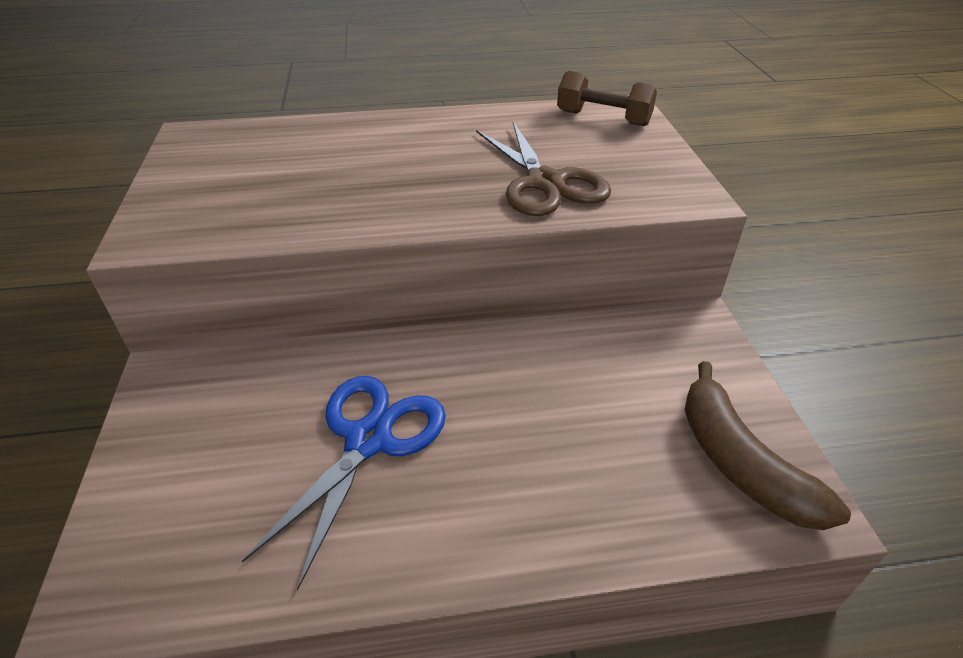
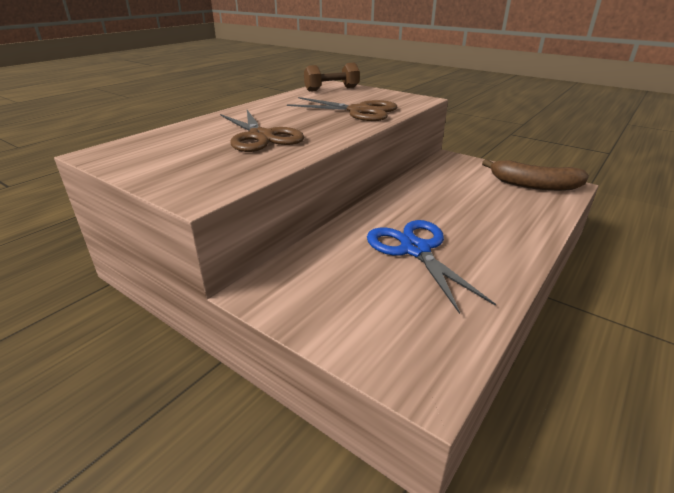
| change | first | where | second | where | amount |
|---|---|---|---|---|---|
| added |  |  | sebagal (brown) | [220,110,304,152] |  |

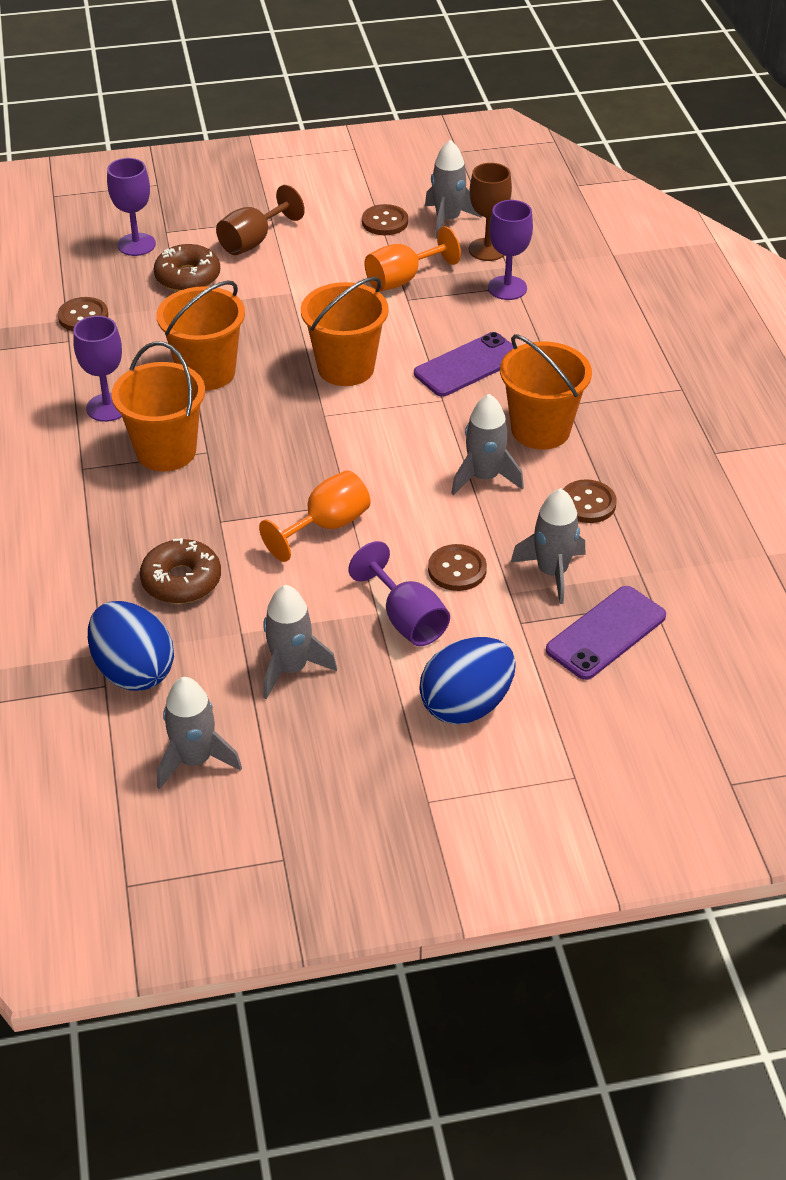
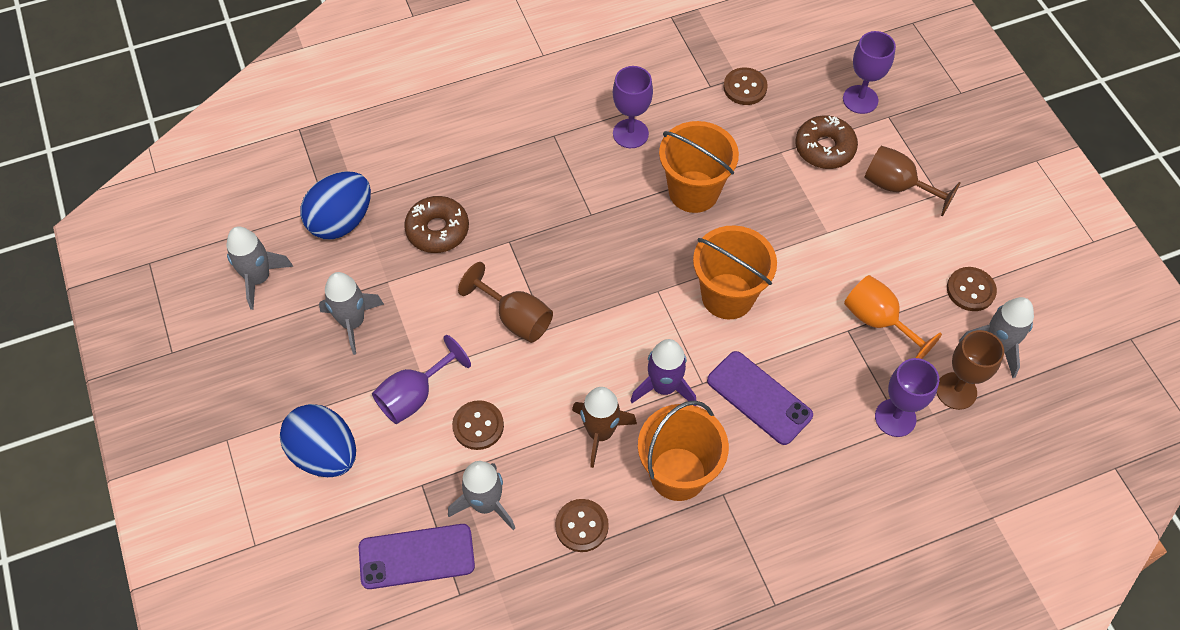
| change | first | where | second | where | amount |
|---|---|---|---|---|---|
| removed | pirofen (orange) | [111,341,205,471] |  |  |  |
| recoloured | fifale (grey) | [451,394,524,496] | fifale (brown) | [572,387,637,468] |  |
| recoloured | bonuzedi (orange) | [259,470,371,562] | bonuzedi (brown) | [458,262,553,343] |  |
| turned | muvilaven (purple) | [546,586,666,680] |  | [359,524,475,589] | 45 degrees counterclockwise |
| added |  |  | fifale (purple) | [631,339,696,406] |  |

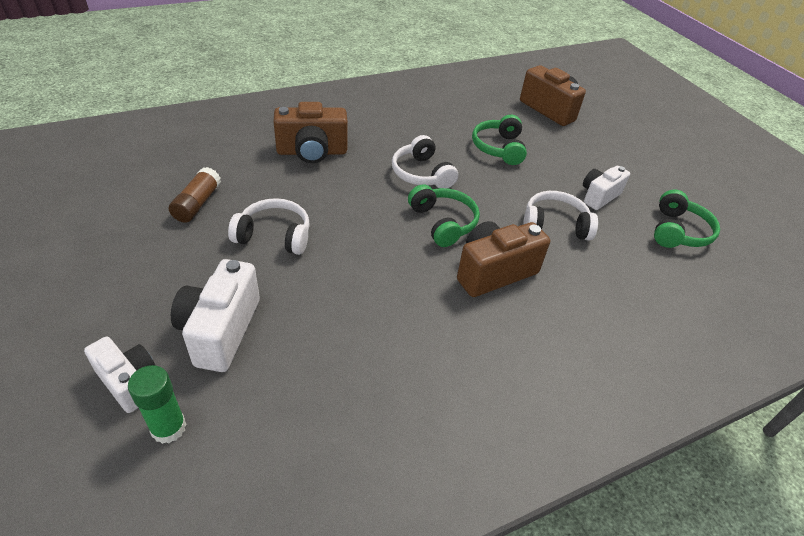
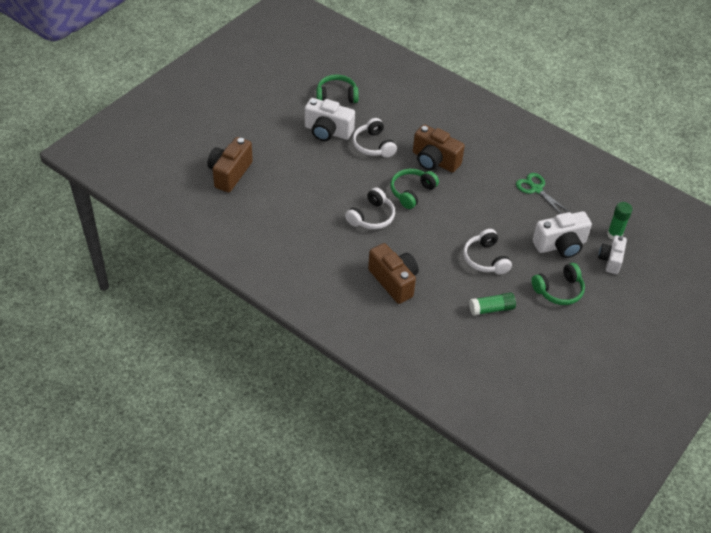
| change | first | where | second | where | amount |
|---|---|---|---|---|---|
| moved | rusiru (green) | [472,115,527,165] |  | [531,263,585,305] |  |
| resized | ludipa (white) | [583,166,630,210] |  | [305,98,355,141] | x1.53 |
| recoloured | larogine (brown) | [169,167,221,223] | larogine (green) | [469,292,516,316] |  |
| added |  |  | sebagal (green) | [516,173,570,214] |  |

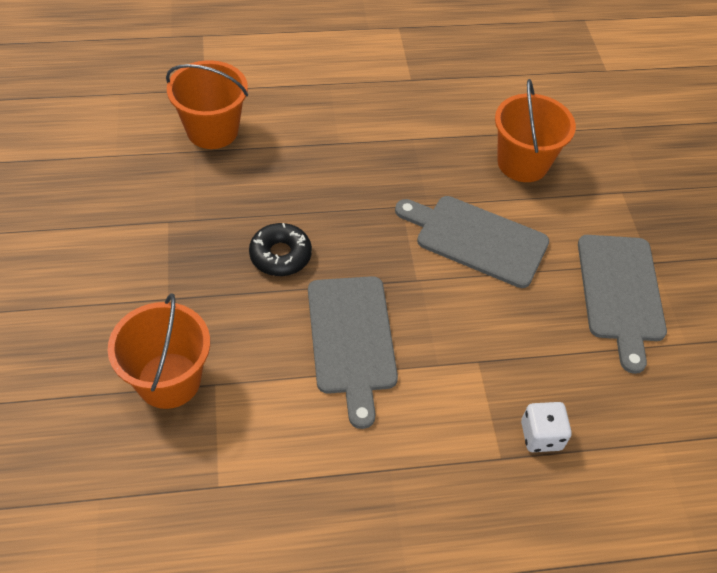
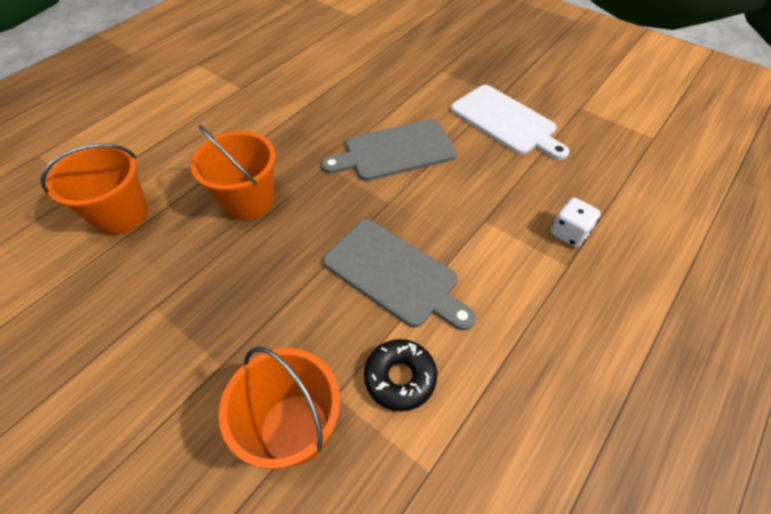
| change | first | where | second | where | amount |
|---|---|---|---|---|---|
| moved | pirofen (orange) | [495,79,576,182] |  | [191,125,276,220] |  |
| moved | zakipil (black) | [249,223,312,276] |  | [364,339,437,412] |  |
| recoloured | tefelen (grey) | [578,235,667,374] | tefelen (white) | [451,85,570,160] |  |

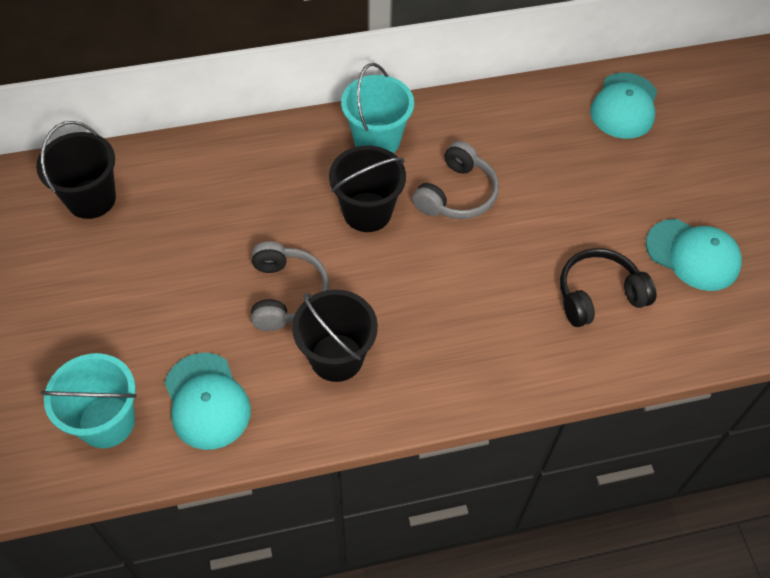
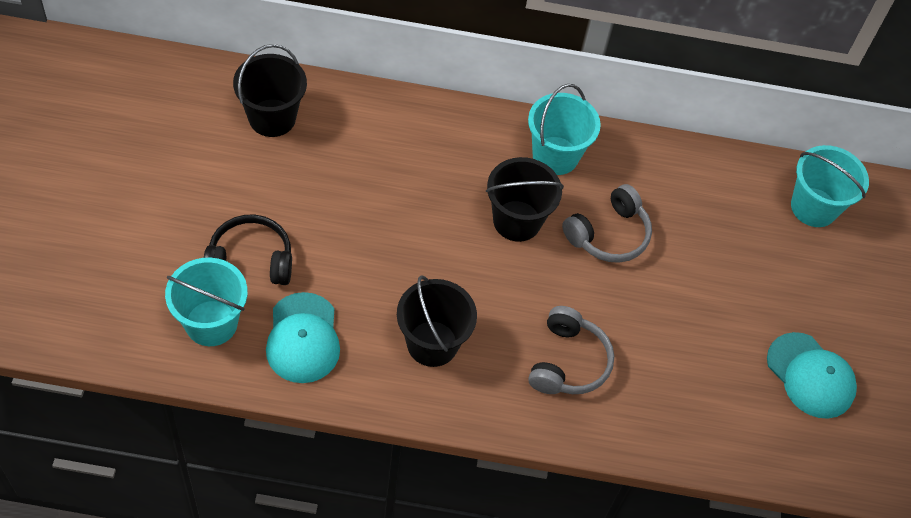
| change | first | where | second | where | amount |
|---|---|---|---|---|---|
| replaced | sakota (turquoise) | [590,72,657,139] | pirofen (turquoise) | [791,145,869,227] |  |
| moved | rusiru (grey) | [251,241,329,331] |  | [528,306,614,394] |  |
| moved | rusiru (black) | [560,248,657,327] |  | [204,214,292,285] |  |

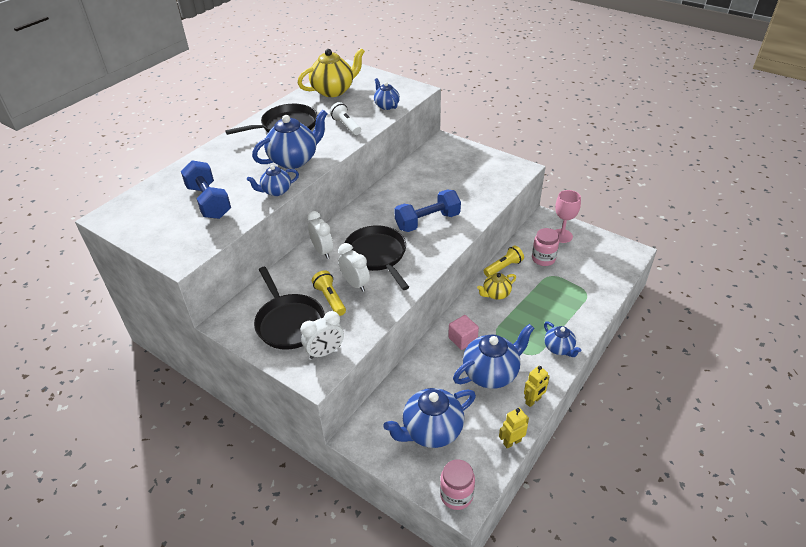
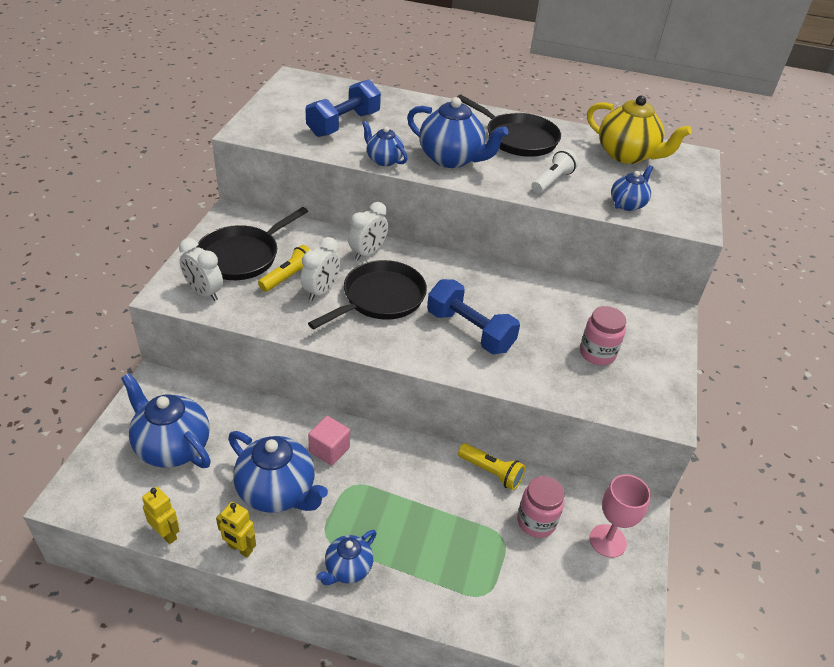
| change | first | where | second | where | amount |
|---|---|---|---|---|---|
| removed | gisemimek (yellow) | [477,273,516,300] |  |  |  |
| moved | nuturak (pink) | [440,459,475,510] |  | [580,306,626,365] |  |

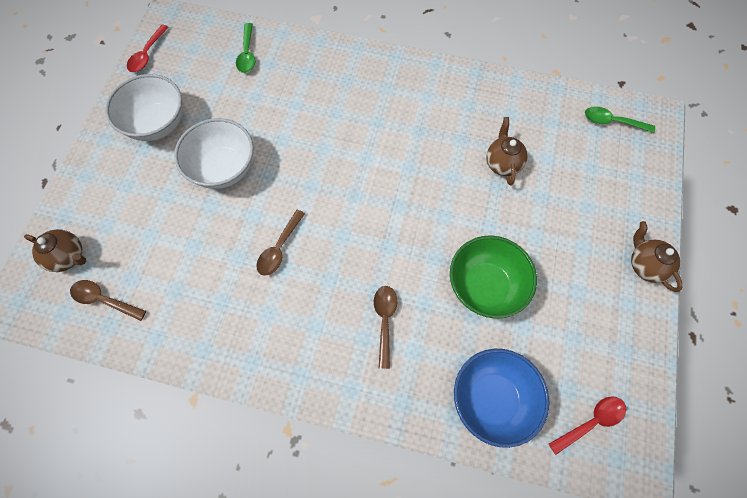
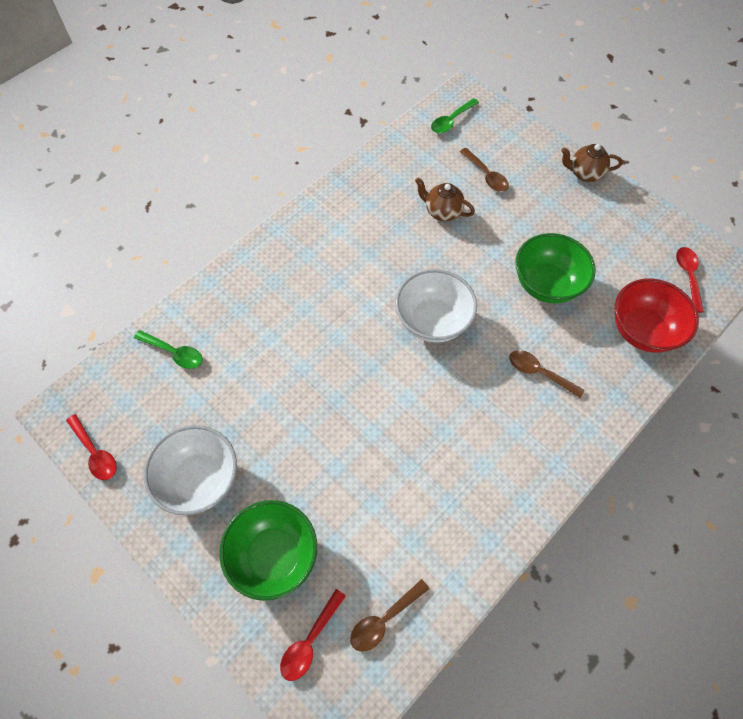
| change | first | where | second | where | amount |
|---|---|---|---|---|---|
| moved | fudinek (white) | [174,118,254,189] |  | [395,269,477,343] |  |
| moved | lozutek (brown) | [256,210,305,276] |  | [460,148,509,192] |  |
| replaced | gisemimek (brown) | [24,229,86,272] | lozutek (red) | [280,589,346,681] |  |
| recoloured | fudinek (blue) | [454,349,550,448] | fudinek (red) | [615,278,699,353] |  |
| added |  |  | fudinek (green) | [219,500,317,601] |  |

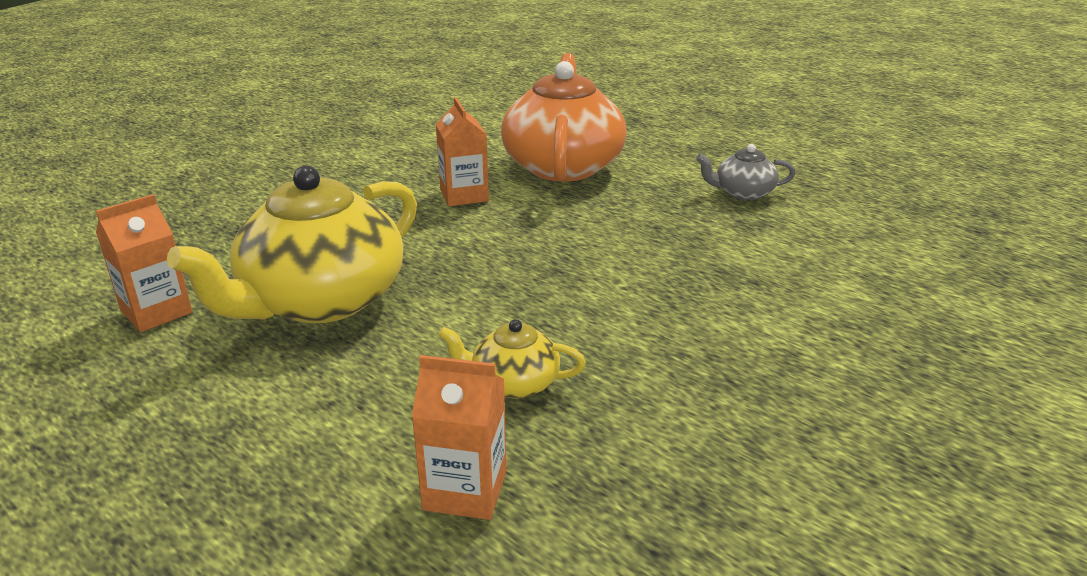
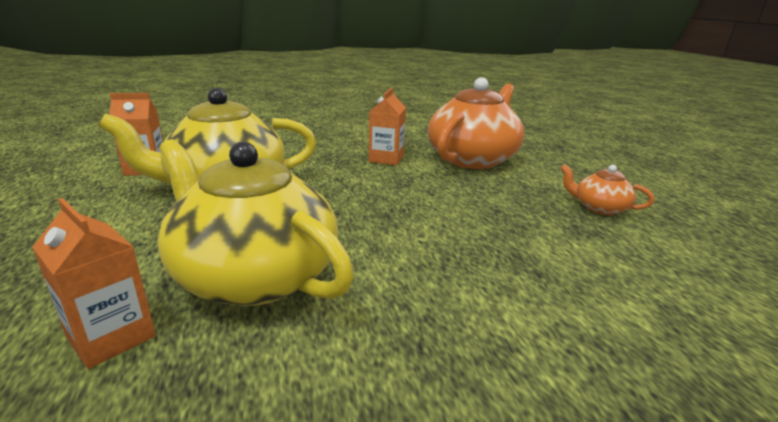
| change | first | where | second | where | amount |
|---|---|---|---|---|---|
| recoloured | gisemimek (grey) | [696,144,796,200] | gisemimek (orange) | [560,164,654,215] |  |
| resized | gisemimek (yellow) | [438,319,586,398] |  | [158,139,354,306] | x2.18 |

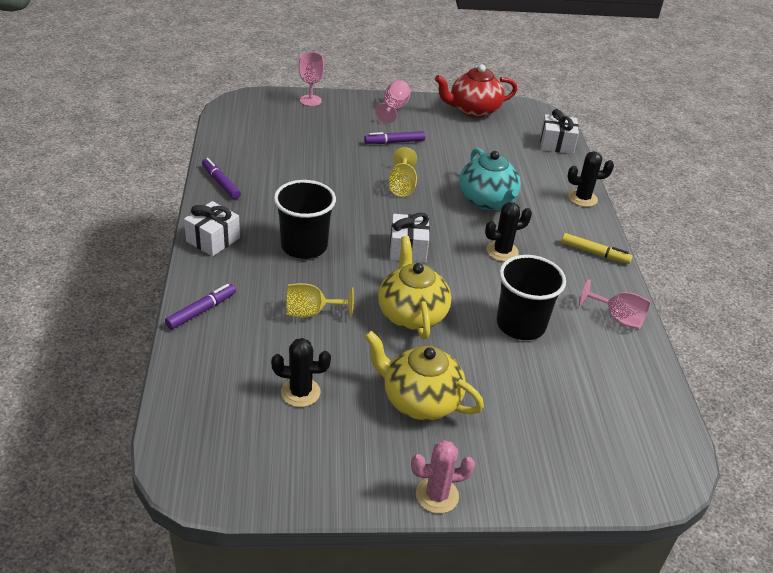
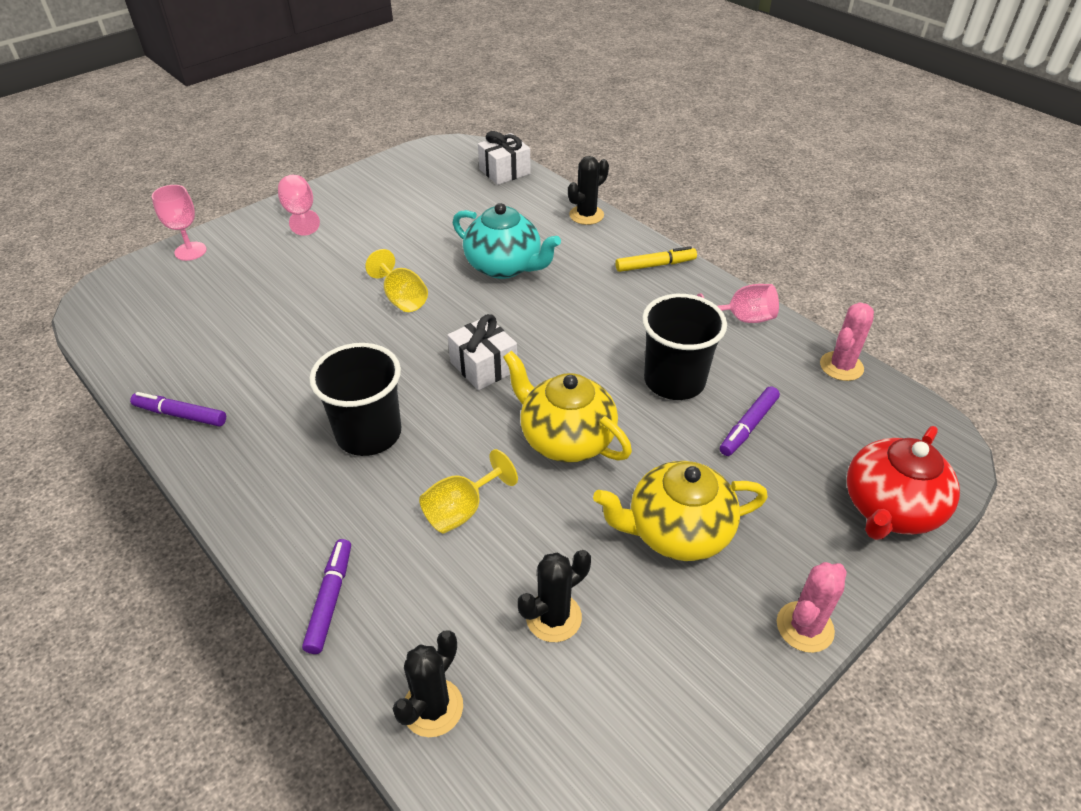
| change | first | where | second | where | amount |
|---|---|---|---|---|---|
| moved | gisemimek (red) | [435,65,517,118] |  | [847,426,960,540] |  |
| moved | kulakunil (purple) | [364,131,425,144] |  | [720,386,780,456] |  |
| removed | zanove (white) | [184,201,240,256] |  |  |  |
| moved | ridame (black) | [485,202,532,262] |  | [393,630,463,737] |  |
| added |  |  | ridame (pink) | [820,302,874,381] |  |

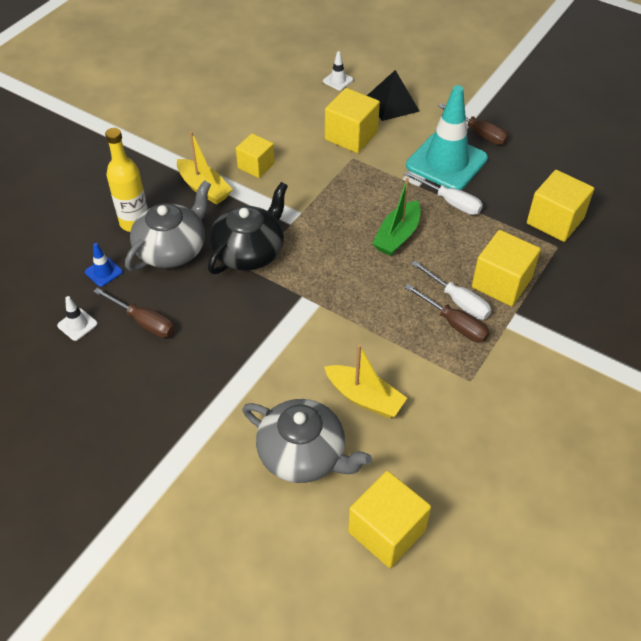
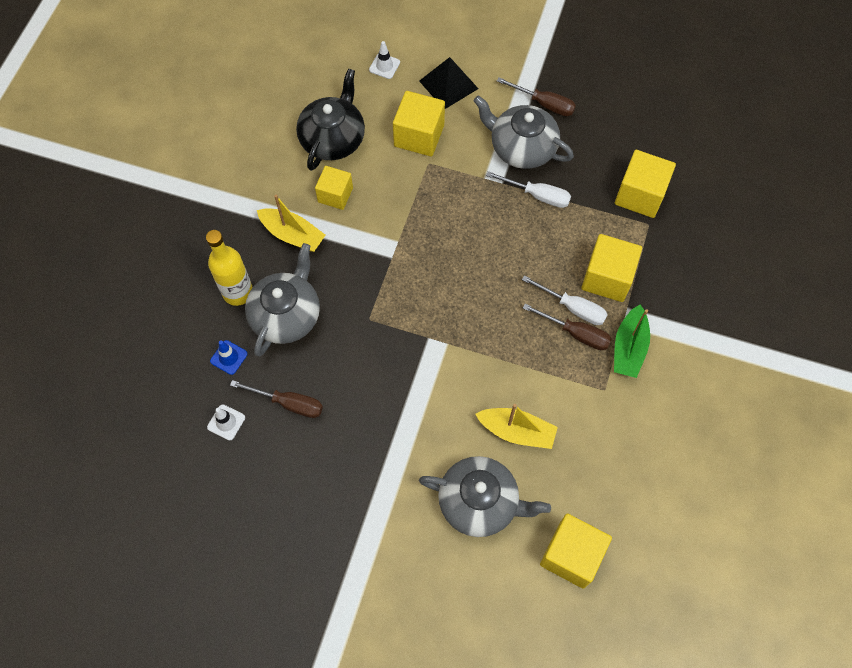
| change | first | where | second | where | amount |
|---|---|---|---|---|---|
| replaced | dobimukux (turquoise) | [406,85,488,190] | gisemimek (grey) | [474,95,574,169] |  |
| moved | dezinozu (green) | [372,178,421,256] |  | [614,304,650,378] |  |
| moved | gisemimek (black) | [208,182,288,274] |  | [296,69,365,171] |  |

